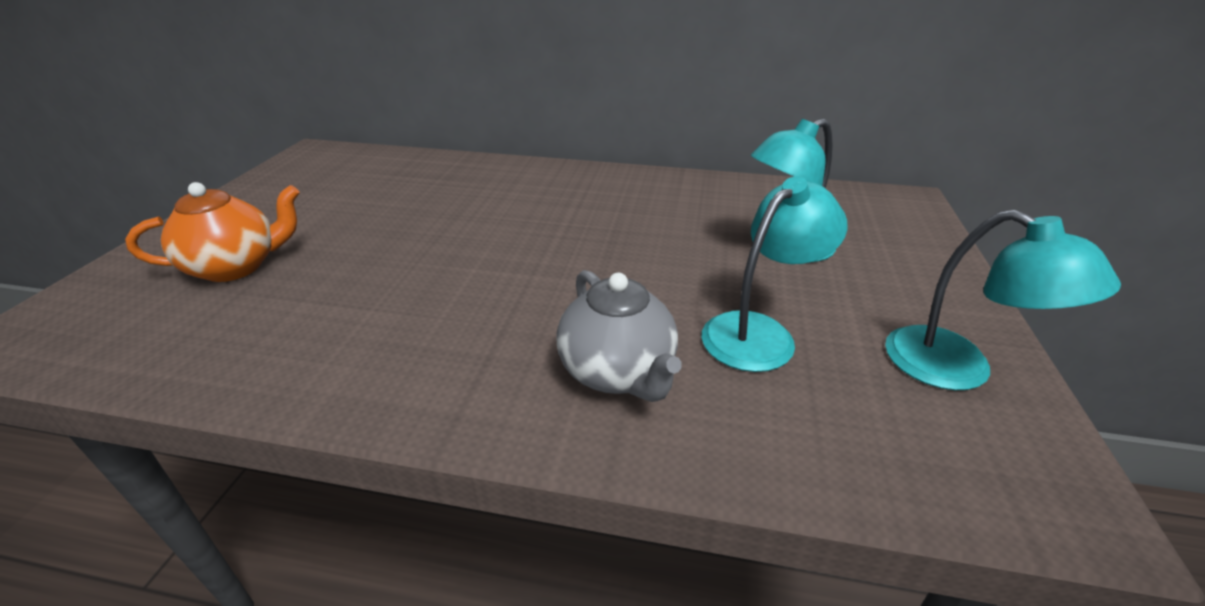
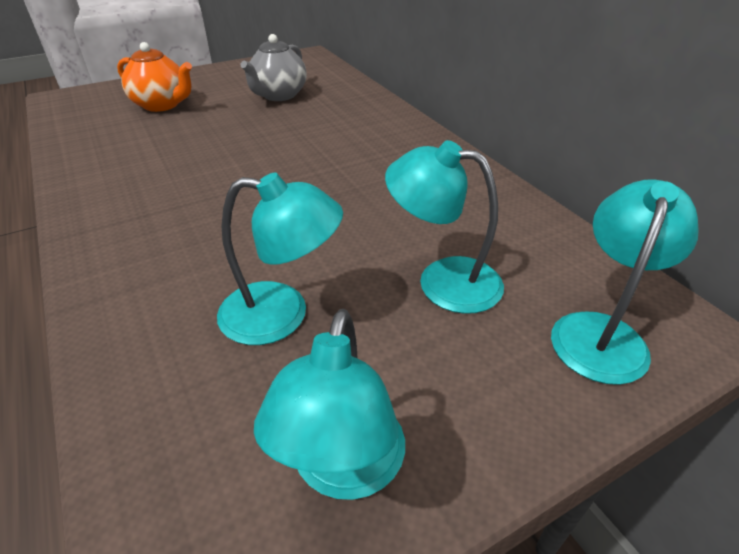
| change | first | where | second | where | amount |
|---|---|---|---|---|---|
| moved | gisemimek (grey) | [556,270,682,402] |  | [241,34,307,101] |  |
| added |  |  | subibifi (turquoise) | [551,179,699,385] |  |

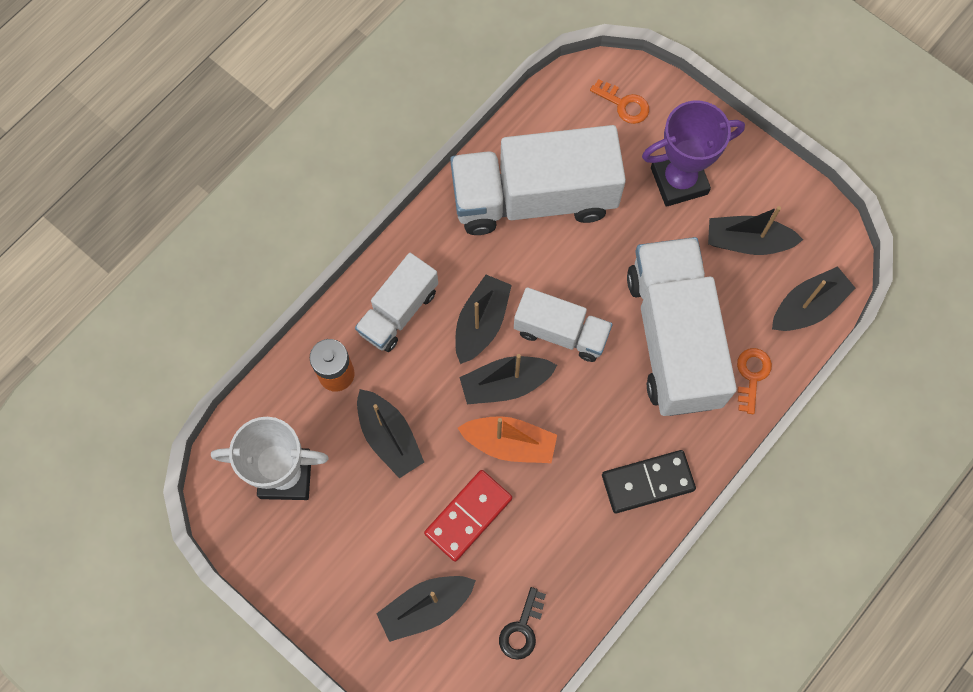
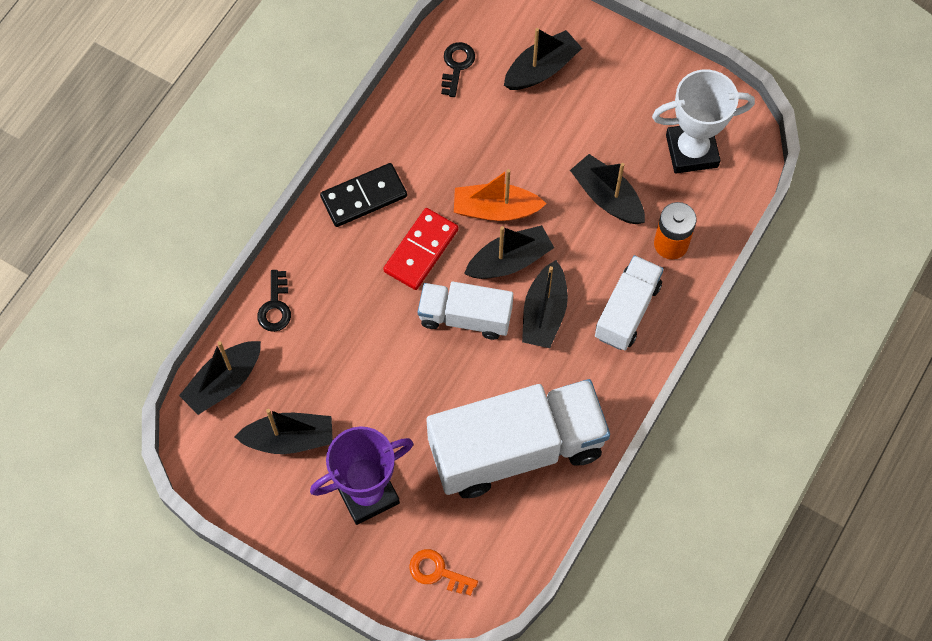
| change | first | where | second | where | amount |
|---|---|---|---|---|---|
| removed | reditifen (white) | [627,237,737,416] |  |  |  |
| recoloured | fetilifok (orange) | [737,348,772,414] | fetilifok (black) | [257,270,291,332] |  |
| moved | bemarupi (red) | [424,470,512,562] |  | [383,208,458,290] |  |

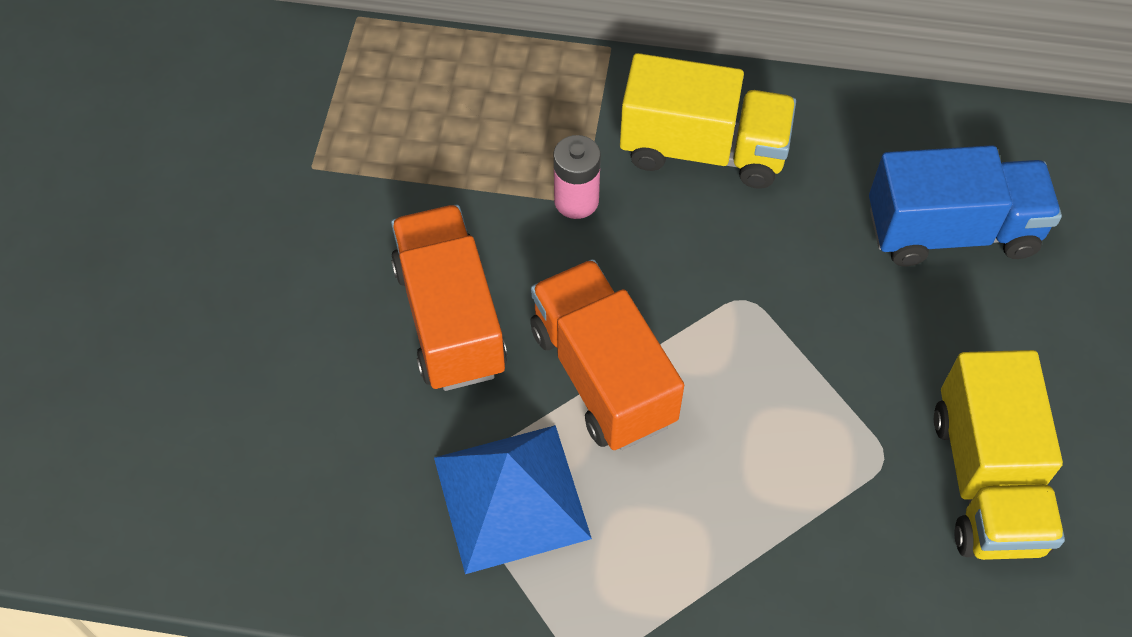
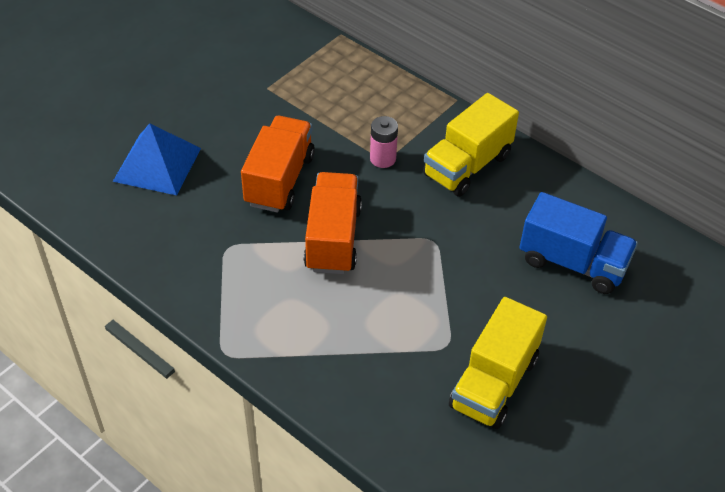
| change | first | where | second | where | amount |
|---|---|---|---|---|---|
| turned | reditifen (yellow) | [620,53,796,189] |  | [423,93,519,197] | 90 degrees clockwise |
| moved | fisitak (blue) | [434,425,592,574] |  | [113,124,201,195] |  |

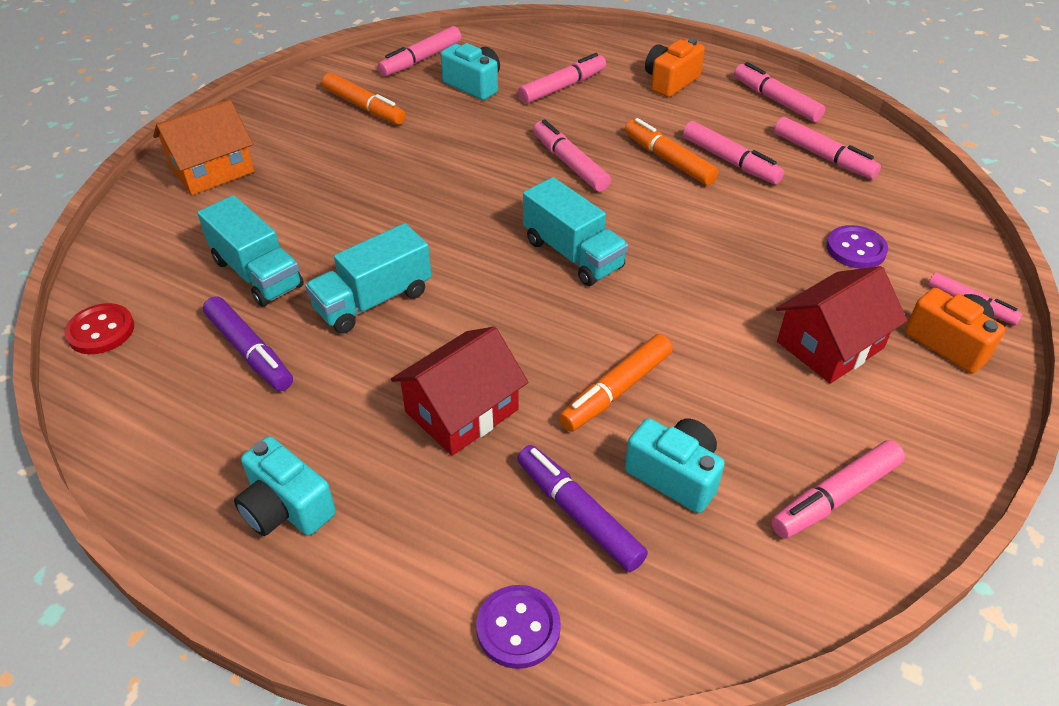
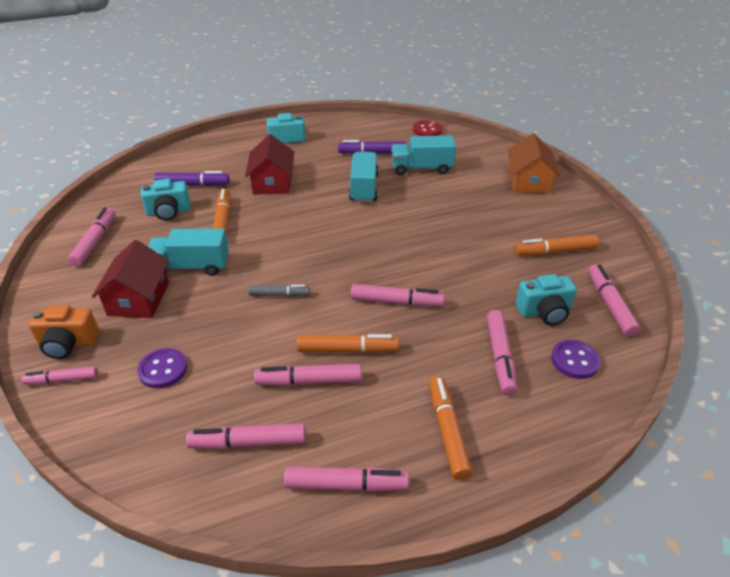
| change | first | where | second | where | amount |
|---|---|---|---|---|---|
| replaced | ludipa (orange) | [645,38,705,97] | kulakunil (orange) | [429,376,473,480] |  |
| moved | reditifen (turquoise) | [523,177,628,286] |  | [148,229,229,276] |  |
| moved | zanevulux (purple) | [476,585,561,669] |  | [551,340,601,379] |  |
| added |  |  | kulakunil (grey) | [248,285,310,296] |  |

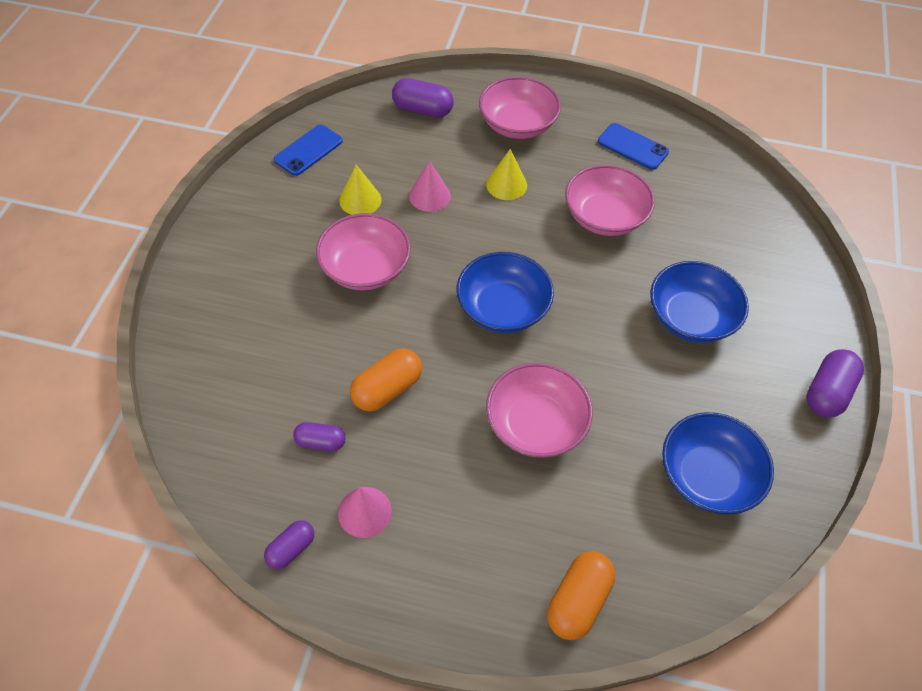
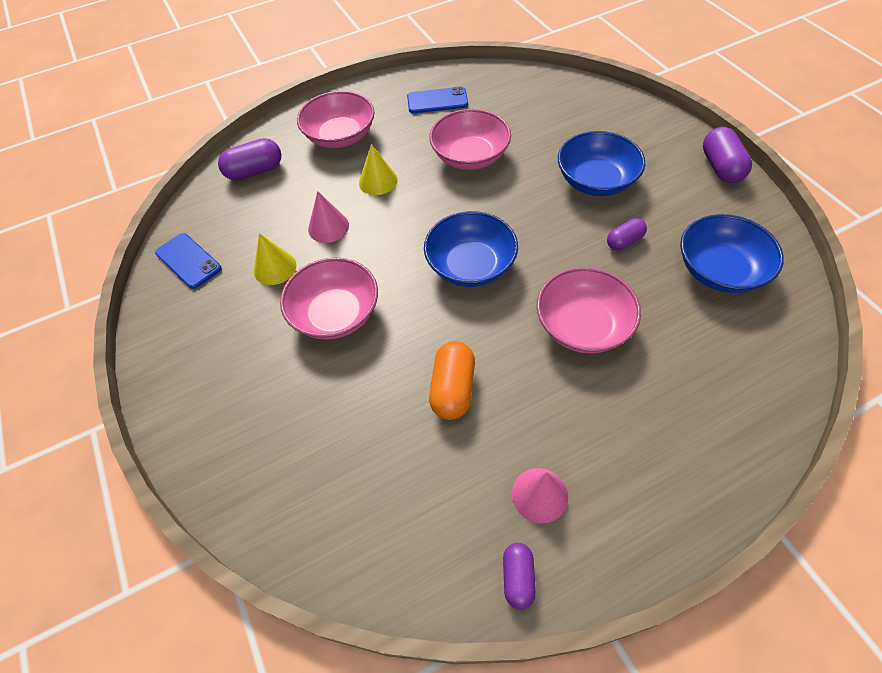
| change | first | where | second | where | amount |
|---|---|---|---|---|---|
| turned | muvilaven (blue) | [274,125,343,176] |  | [155,233,222,289] | 45 degrees counterclockwise |
| moved | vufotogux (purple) | [293,422,346,451] |  | [607,218,647,250] |  |
| removed | vufotogux (orange) | [547,551,615,640] |  |  |  |

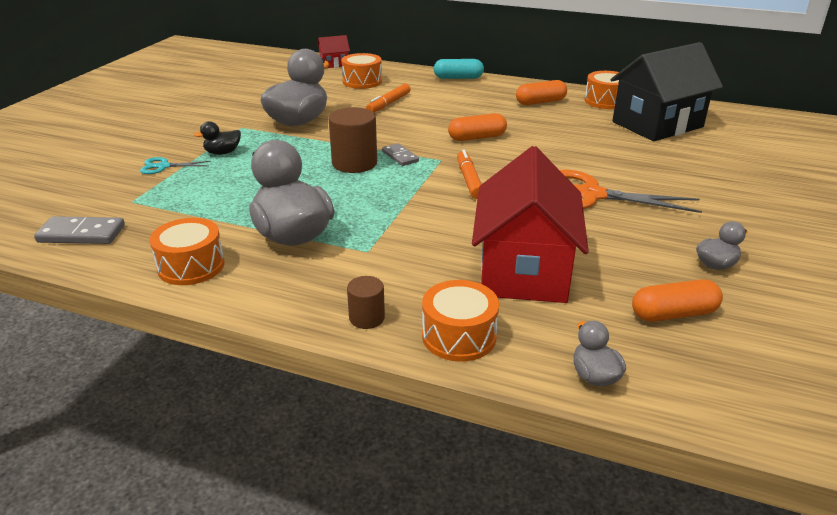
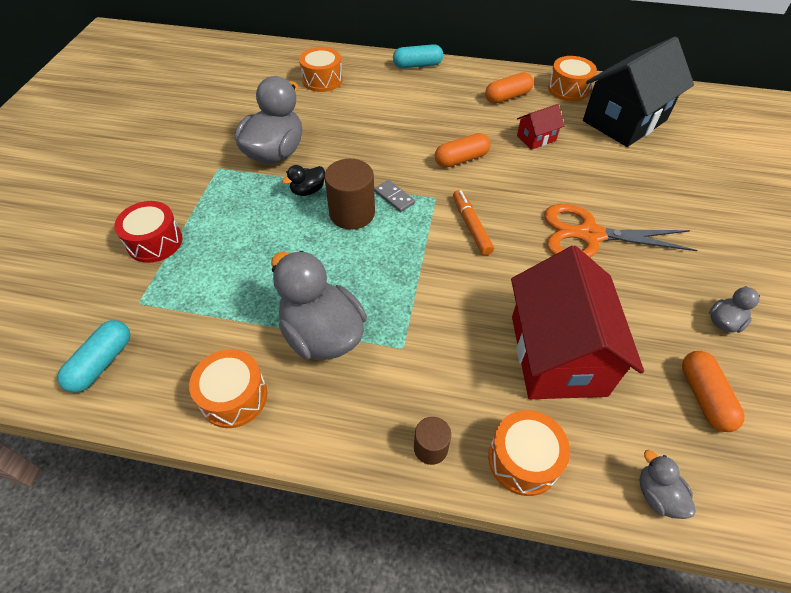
| change | first | where | second | where | amount |
|---|---|---|---|---|---|
| moved | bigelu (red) | [317,35,350,68] |  | [517,104,564,150] |  |
| removed | kulakunil (orange) | [366,84,411,112] |  |  |  |
| moved | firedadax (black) | [194,121,241,155] |  | [282,165,325,196] |  |
| replaced | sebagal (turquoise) | [140,157,211,174] | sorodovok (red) | [114,201,183,263] |  |
| replaced | bemarupi (grey) | [34,216,125,244] | vufotogux (turquoise) | [57,320,130,393] |  |
| turned | vufotogux (orange) | [632,279,723,322] |  | [682,351,745,432] | 75 degrees counterclockwise |

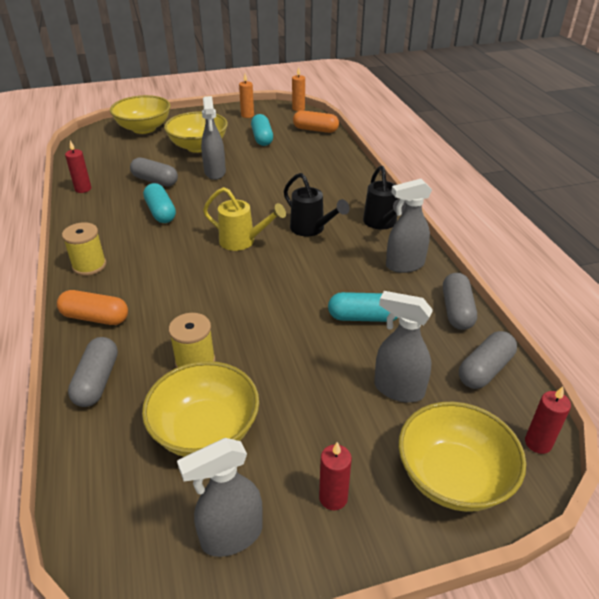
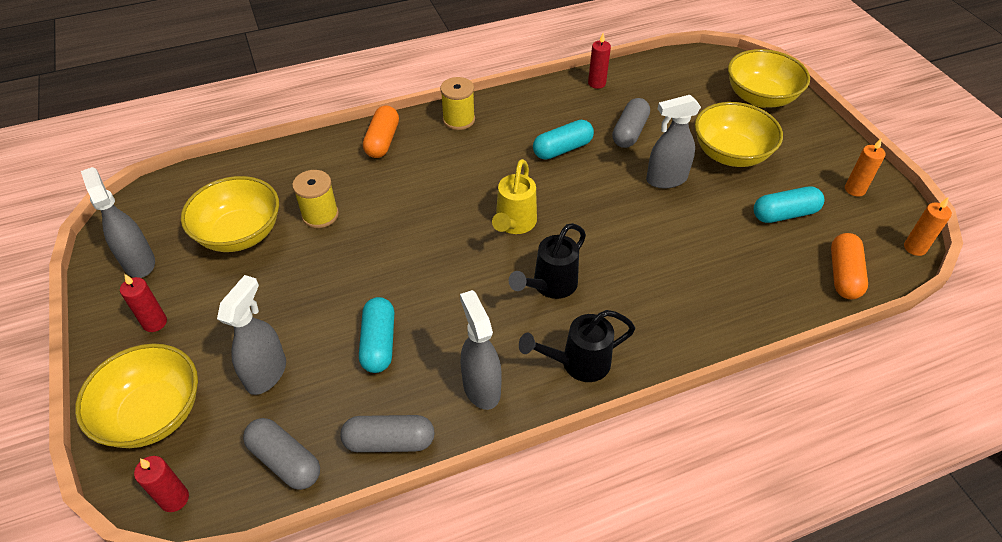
| change | first | where | second | where | amount |
|---|---|---|---|---|---|
| removed | vufotogux (grey) | [68,337,118,407] |  |  |  |

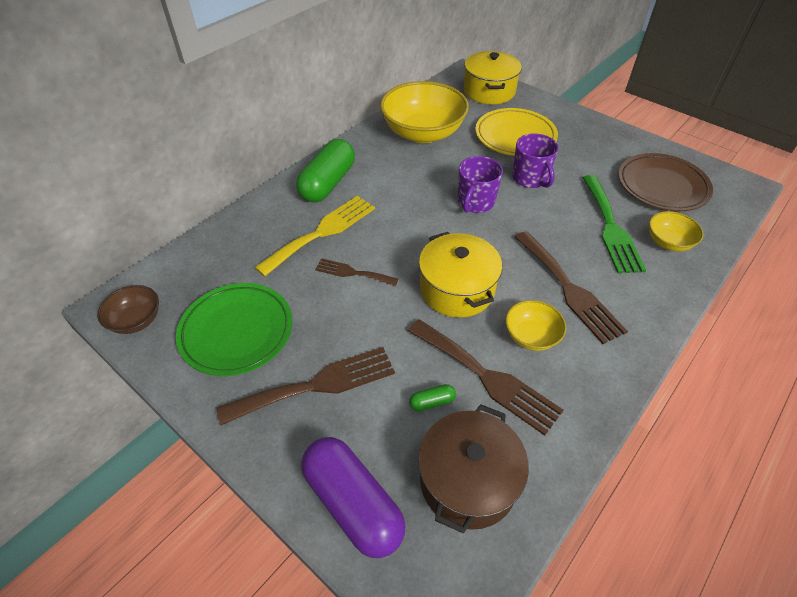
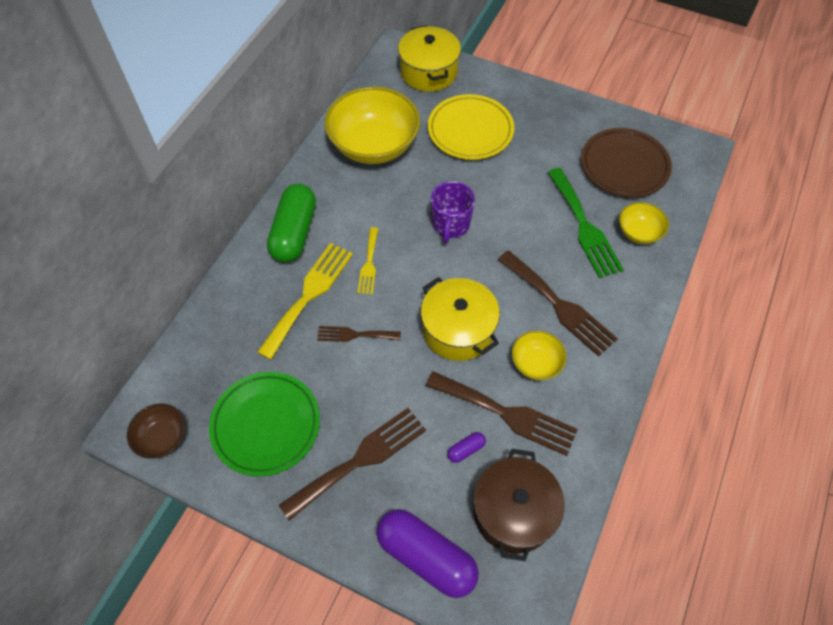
| change | first | where | second | where | amount |
|---|---|---|---|---|---|
| removed | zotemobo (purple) | [512,133,559,188] |  |  |  |
| recoloured | vufotogux (green) | [409,384,456,411] | vufotogux (purple) | [447,432,486,463] |  |
| added |  |  | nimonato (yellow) | [357,227,379,295] |  |

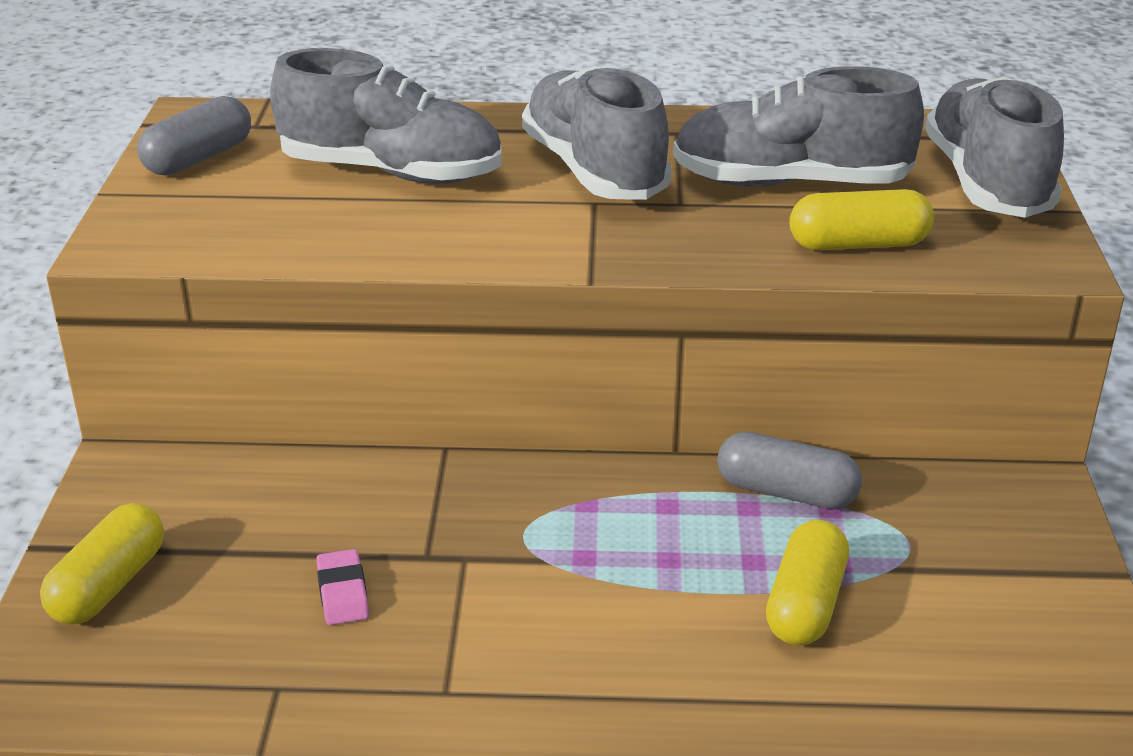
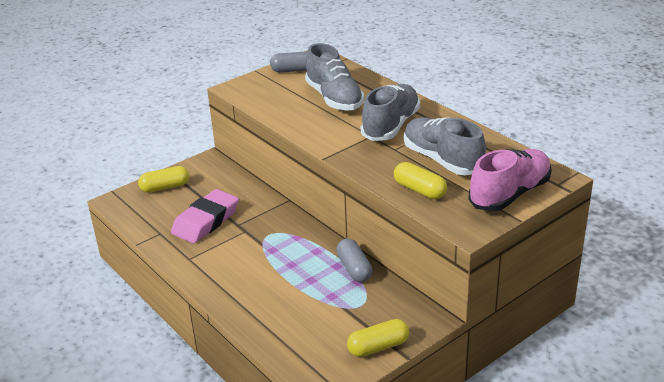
| change | first | where | second | where | amount |
|---|---|---|---|---|---|
| recoloured | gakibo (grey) | [925,76,1064,218] | gakibo (pink) | [468,149,552,211] |  |
| moved | vufotogux (yellow) | [766,520,849,645] |  | [347,319,409,357] |  |
| resized | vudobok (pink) | [316,549,369,625] |  | [171,189,239,243] | x2.30 |

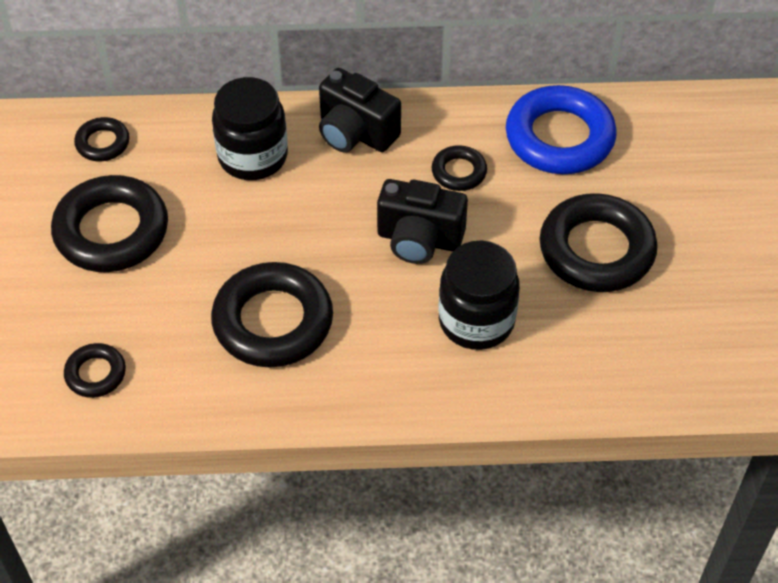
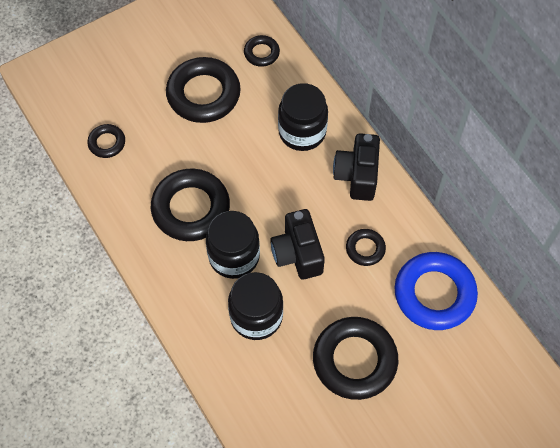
| change | first | where | second | where | amount |
|---|---|---|---|---|---|
| added |  |  | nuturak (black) | [206,211,260,279] |  |

